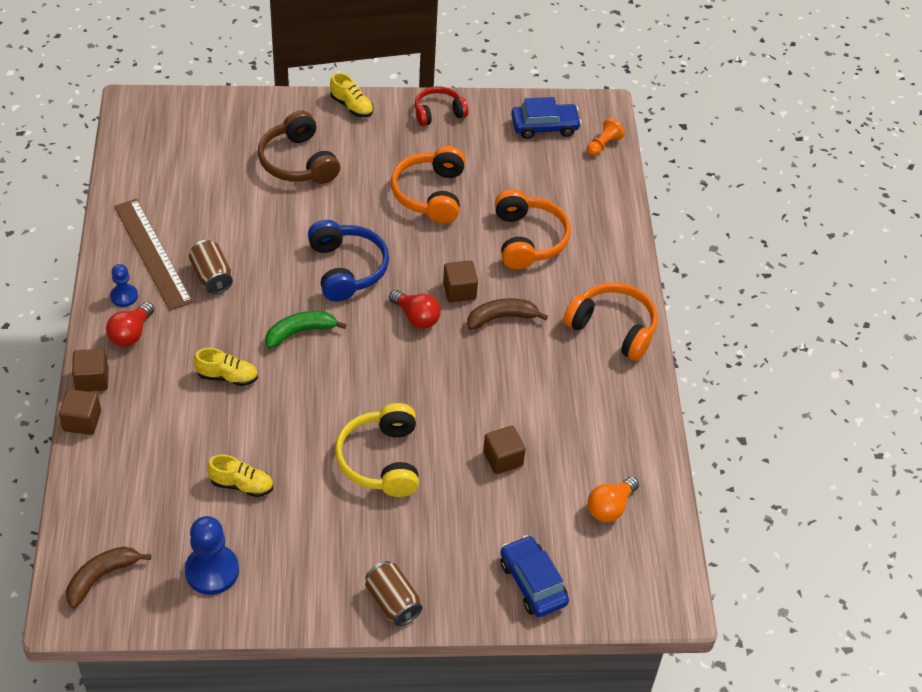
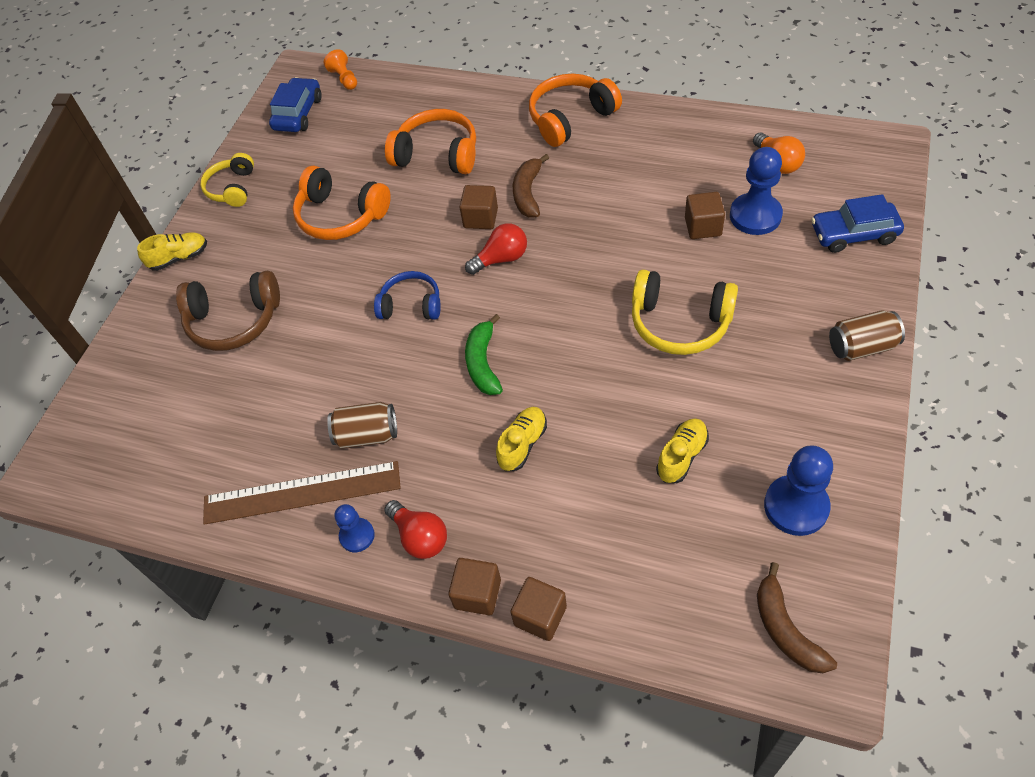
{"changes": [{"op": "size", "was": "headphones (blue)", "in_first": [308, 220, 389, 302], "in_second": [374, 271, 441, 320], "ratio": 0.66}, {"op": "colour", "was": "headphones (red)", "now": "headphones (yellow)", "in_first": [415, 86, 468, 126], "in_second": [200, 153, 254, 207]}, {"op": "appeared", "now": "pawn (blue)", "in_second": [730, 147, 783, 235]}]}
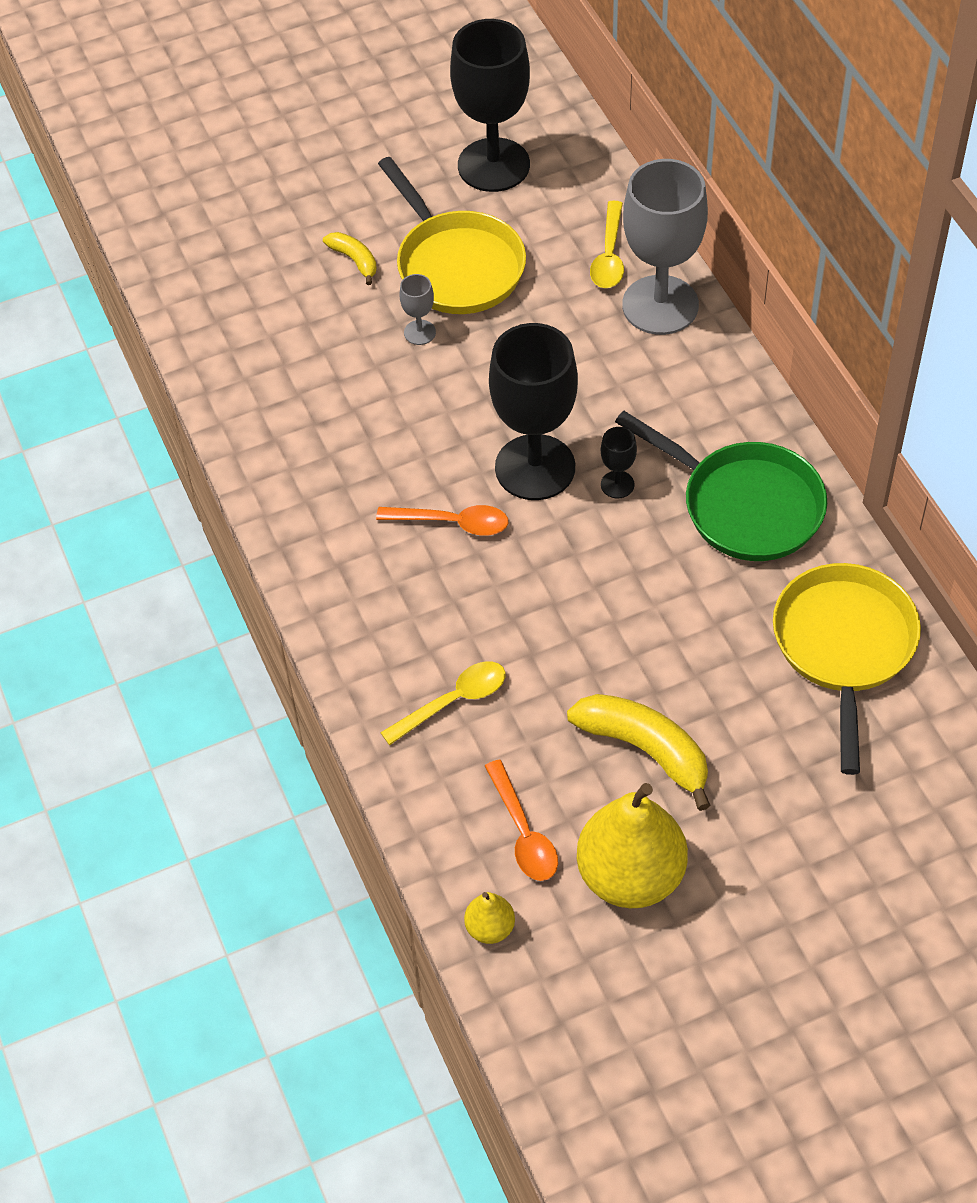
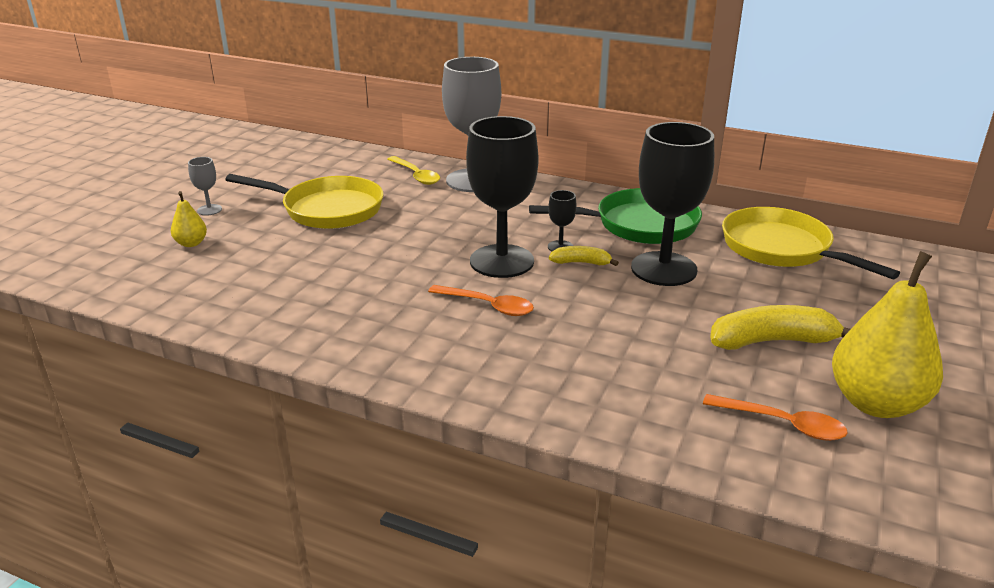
{"changes": [{"op": "relocated", "was": "banana (yellow)", "in_first": [323, 232, 377, 285], "in_second": [549, 246, 619, 266]}, {"op": "spun", "was": "spoon (orange)", "in_first": [376, 505, 508, 536], "in_second": [428, 285, 534, 316], "clockwise": 60}, {"op": "missing", "was": "spoon (yellow)", "in_first": [380, 661, 506, 745]}, {"op": "relocated", "was": "goblet (grey)", "in_first": [400, 274, 436, 345], "in_second": [188, 157, 222, 215]}, {"op": "relocated", "was": "goblet (black)", "in_first": [450, 19, 530, 192], "in_second": [631, 122, 714, 286]}, {"op": "relocated", "was": "pear (yellow)", "in_first": [464, 892, 515, 944], "in_second": [171, 191, 207, 247]}]}
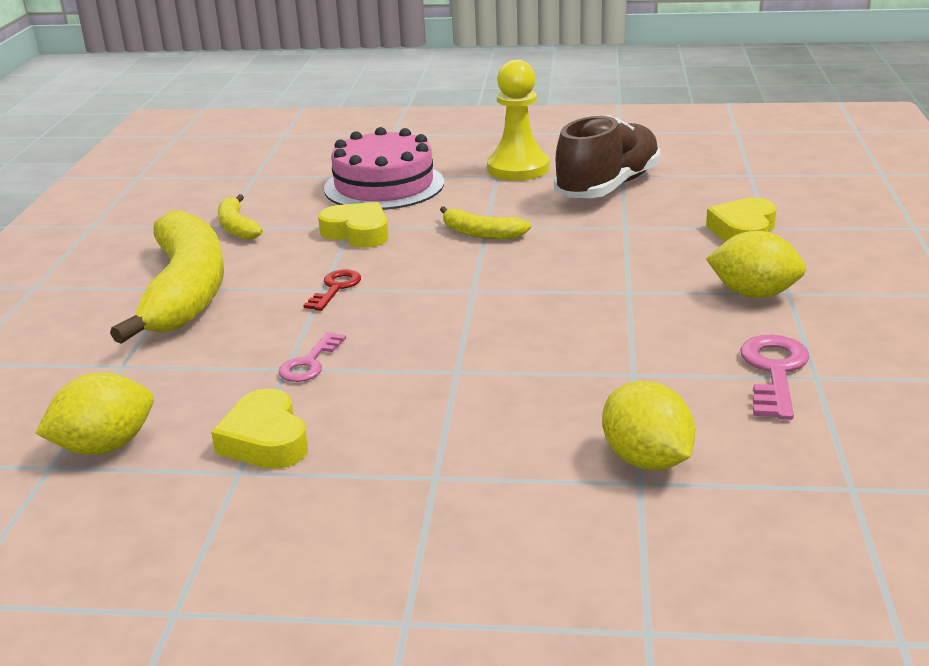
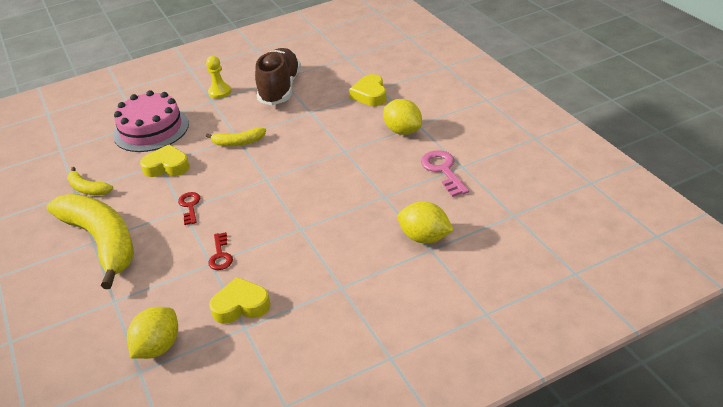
{"changes": [{"op": "spun", "was": "heart (yellow)", "in_first": [211, 389, 308, 469], "in_second": [209, 277, 271, 324], "clockwise": 135}, {"op": "colour", "was": "key (pink)", "now": "key (red)", "in_first": [278, 332, 346, 382], "in_second": [208, 232, 233, 270]}, {"op": "size", "was": "pawn (yellow)", "in_first": [487, 59, 549, 181], "in_second": [206, 56, 231, 99], "ratio": 0.61}, {"op": "spun", "was": "lemon (yellow)", "in_first": [706, 231, 806, 298], "in_second": [383, 99, 422, 135], "clockwise": 60}]}
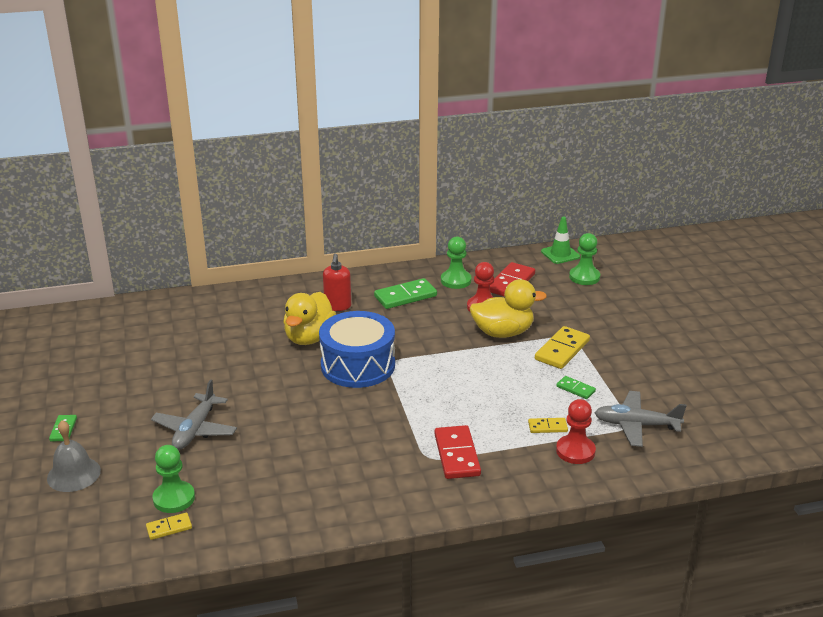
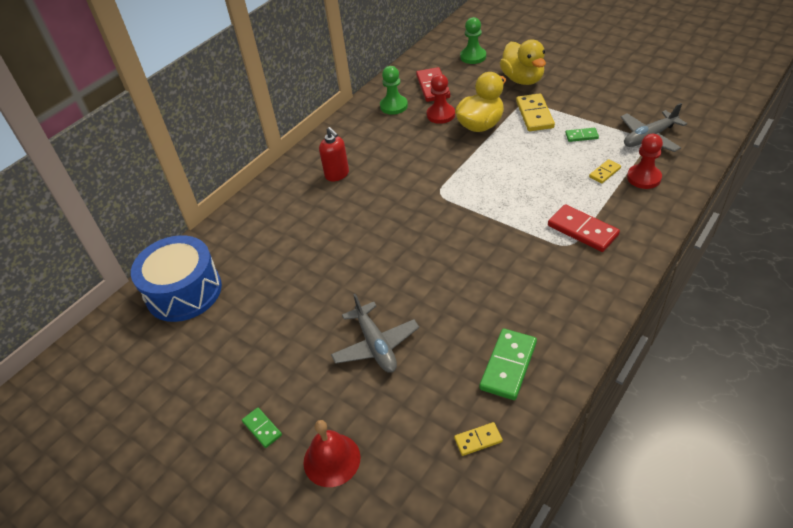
{"changes": [{"op": "colour", "was": "bell (grey)", "now": "bell (red)", "in_first": [47, 420, 101, 492], "in_second": [303, 420, 360, 487]}, {"op": "spun", "was": "domino (yellow)", "in_first": [146, 513, 192, 540], "in_second": [454, 422, 503, 456], "clockwise": 45}, {"op": "missing", "was": "pawn (green)", "in_first": [152, 445, 195, 513]}, {"op": "relocated", "was": "duck (yellow)", "in_first": [283, 292, 336, 345], "in_second": [500, 39, 546, 85]}, {"op": "relocated", "was": "drum (blue)", "in_first": [319, 311, 395, 388], "in_second": [131, 235, 222, 322]}, {"op": "relocated", "was": "domino (green)", "in_first": [374, 278, 437, 309], "in_second": [479, 329, 537, 400]}, {"op": "missing", "was": "traffic cone (green)", "in_first": [541, 217, 580, 264]}]}
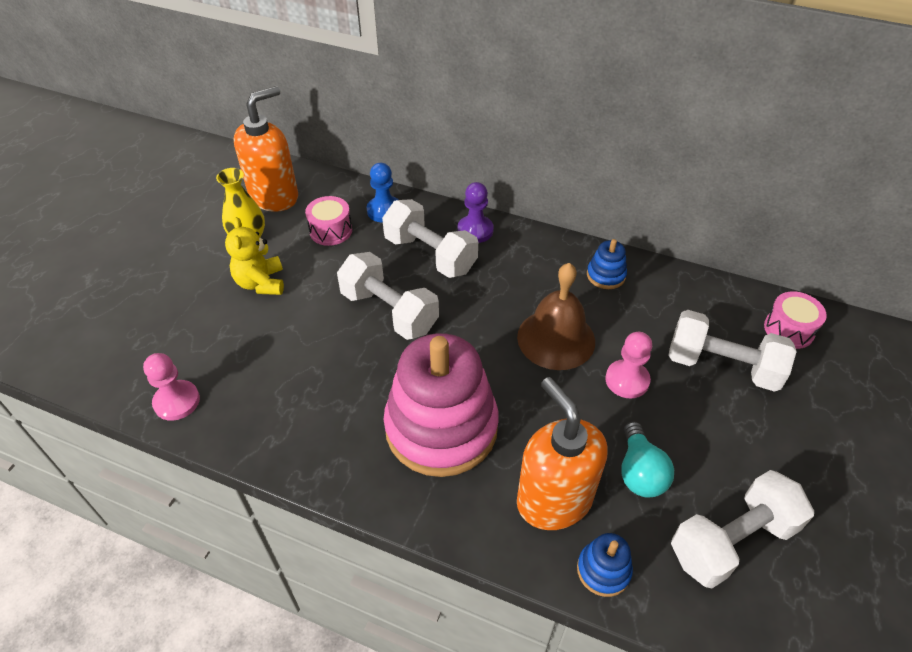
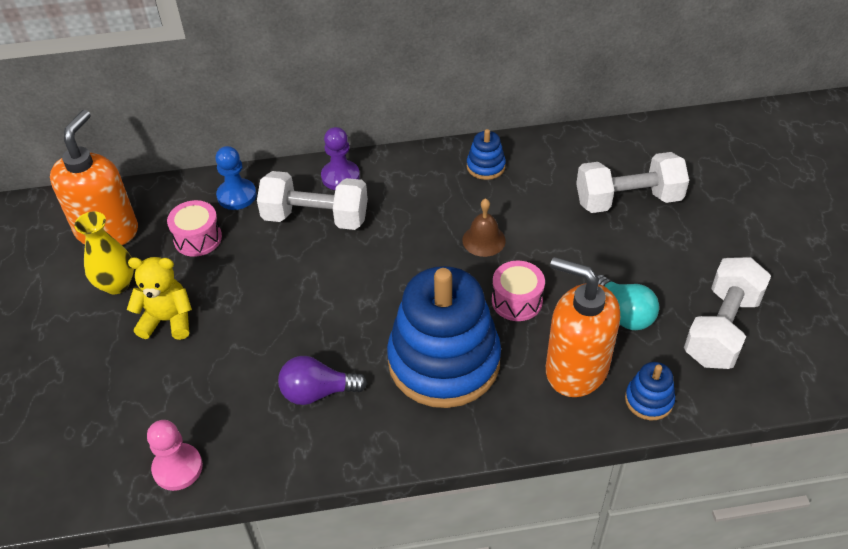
{"changes": [{"op": "spun", "was": "teddy bear (yellow)", "in_first": [225, 217, 284, 295], "in_second": [127, 257, 192, 340], "clockwise": 135}, {"op": "missing", "was": "dumbbell (white)", "in_first": [337, 252, 439, 340]}, {"op": "colour", "was": "stacking toy (pink)", "now": "stacking toy (blue)", "in_first": [384, 333, 499, 477], "in_second": [387, 266, 501, 408]}, {"op": "size", "was": "bell (brown)", "in_first": [517, 263, 595, 370], "in_second": [462, 198, 506, 257], "ratio": 0.56}, {"op": "missing", "was": "pawn (pink)", "in_first": [605, 332, 652, 399]}, {"op": "relocated", "was": "drum (pink)", "in_first": [764, 291, 827, 349], "in_second": [492, 261, 545, 321]}, {"op": "appeared", "now": "light bulb (purple)", "in_second": [278, 356, 367, 405]}]}
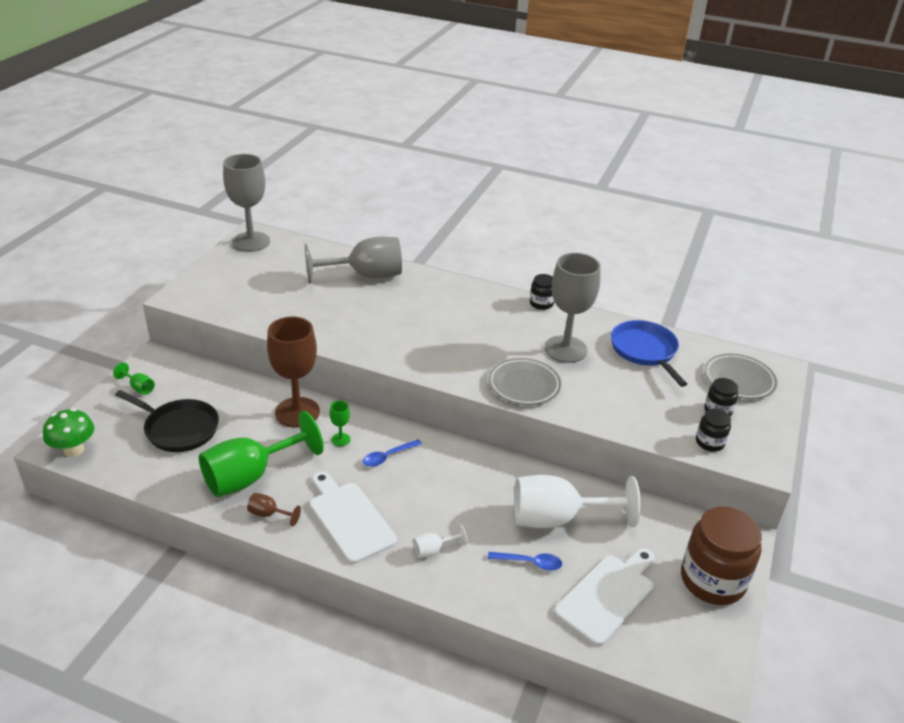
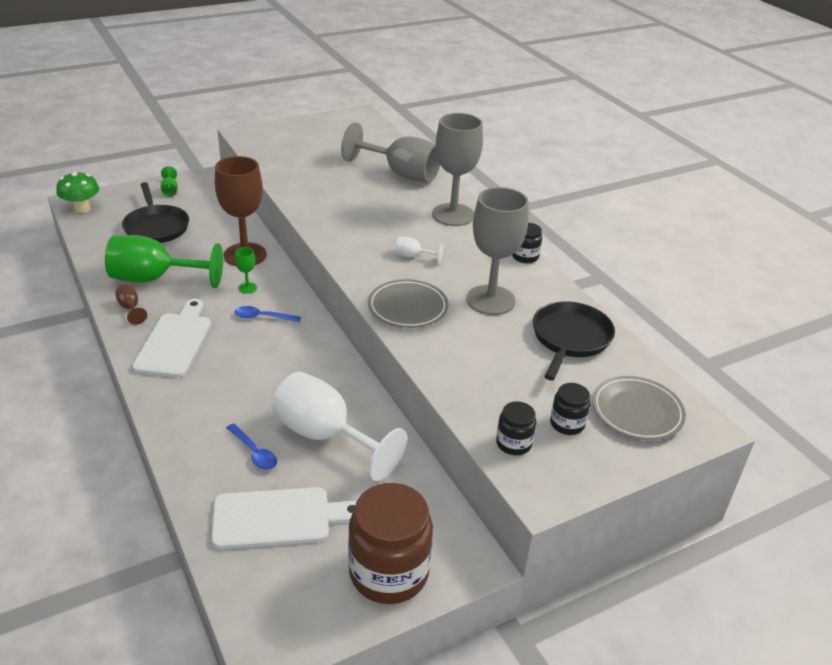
{"changes": [{"op": "relocated", "was": "goblet (grey)", "in_first": [223, 154, 270, 252], "in_second": [432, 113, 483, 226]}, {"op": "relocated", "was": "goblet (white)", "in_first": [413, 524, 467, 558], "in_second": [395, 236, 444, 264]}, {"op": "colour", "was": "pan (blue)", "now": "pan (black)", "in_first": [611, 320, 687, 387], "in_second": [533, 301, 615, 380]}]}
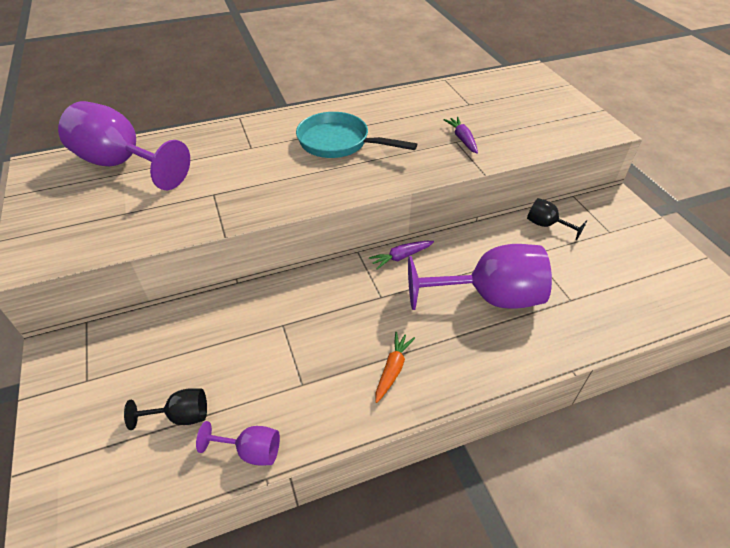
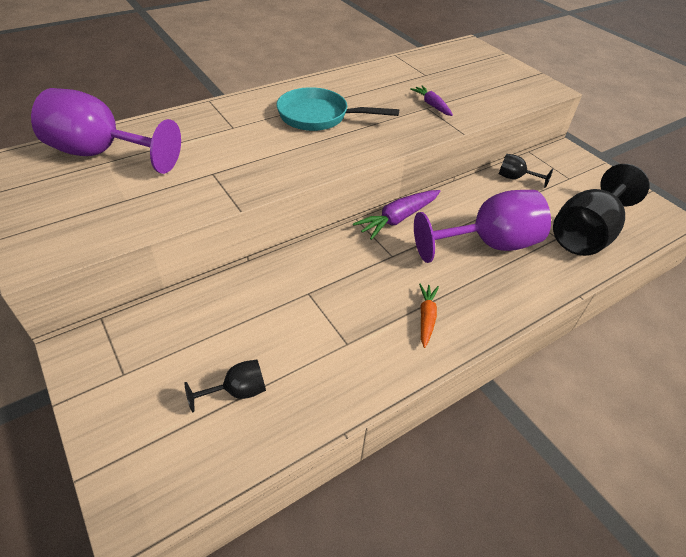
{"changes": [{"op": "missing", "was": "goblet (purple)", "in_first": [196, 421, 280, 465]}, {"op": "size", "was": "carrot (purple)", "in_first": [369, 241, 434, 269], "in_second": [353, 190, 441, 240], "ratio": 1.6}, {"op": "appeared", "now": "goblet (black)", "in_second": [553, 164, 650, 256]}]}
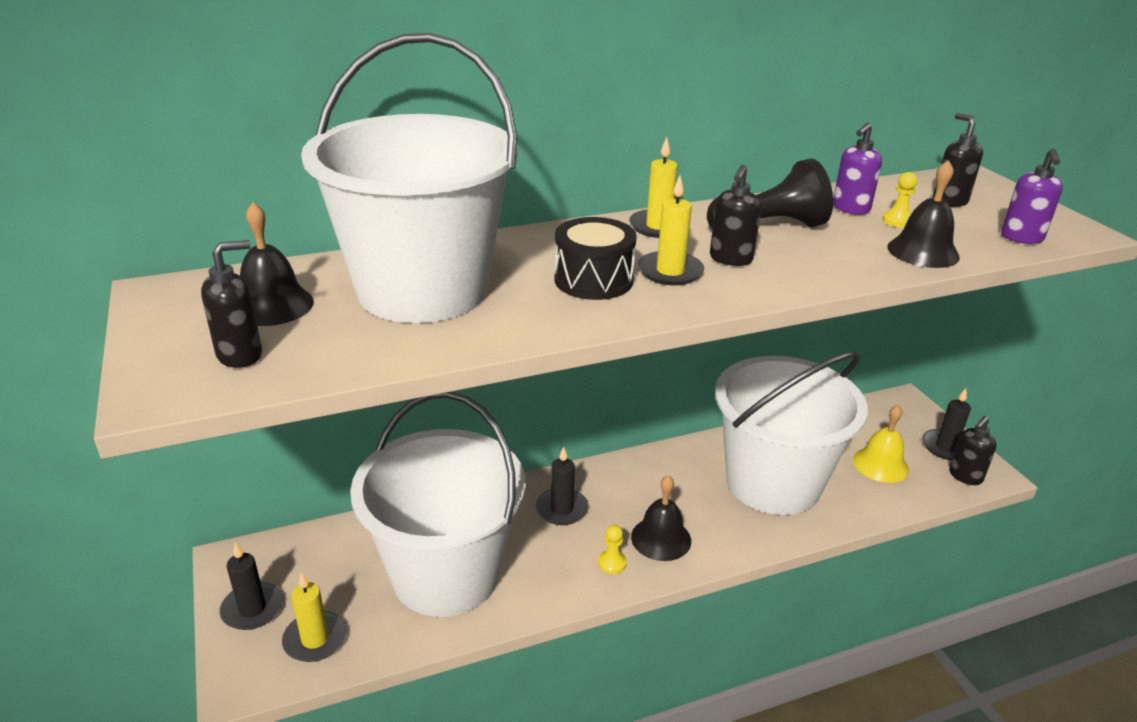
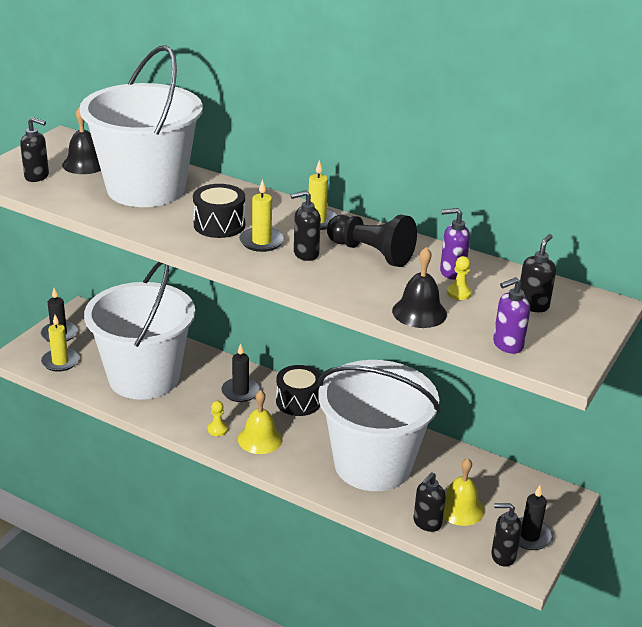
{"changes": [{"op": "colour", "was": "bell (black)", "now": "bell (yellow)", "in_first": [631, 475, 691, 561], "in_second": [238, 390, 283, 454]}, {"op": "appeared", "now": "drum (black)", "in_second": [276, 365, 321, 416]}, {"op": "appeared", "now": "soap dispenser (black)", "in_second": [413, 472, 446, 532]}]}
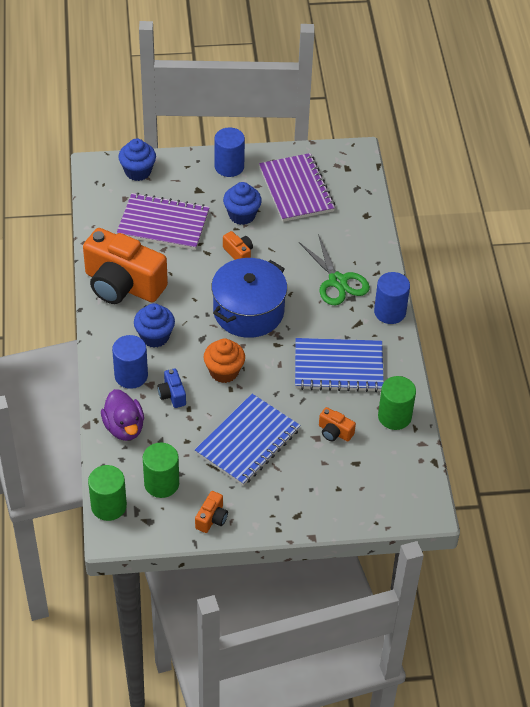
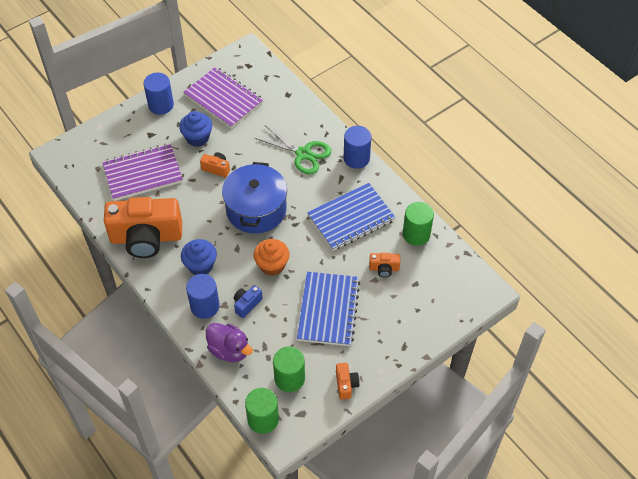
{"changes": [{"op": "missing", "was": "cupcake (blue)", "in_first": [118, 138, 156, 181]}, {"op": "spun", "was": "camera (blue)", "in_first": [157, 368, 186, 408], "in_second": [234, 285, 263, 318], "clockwise": 90}]}
